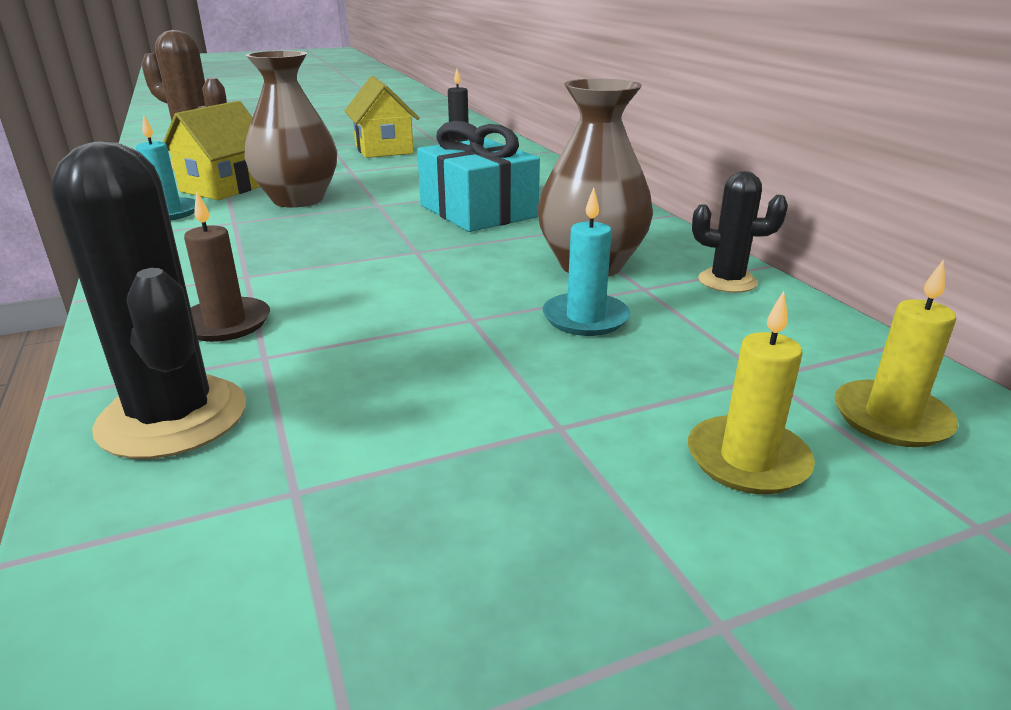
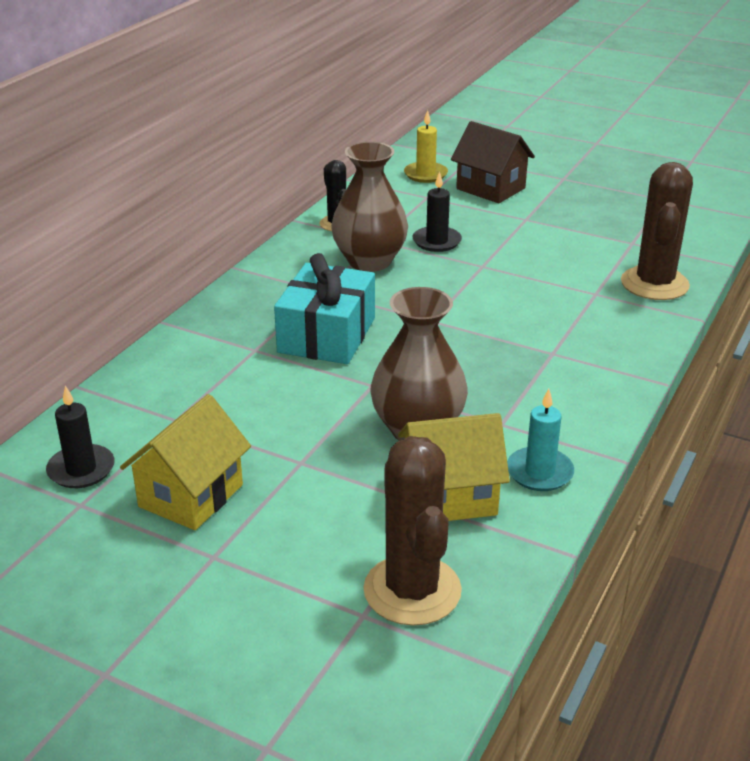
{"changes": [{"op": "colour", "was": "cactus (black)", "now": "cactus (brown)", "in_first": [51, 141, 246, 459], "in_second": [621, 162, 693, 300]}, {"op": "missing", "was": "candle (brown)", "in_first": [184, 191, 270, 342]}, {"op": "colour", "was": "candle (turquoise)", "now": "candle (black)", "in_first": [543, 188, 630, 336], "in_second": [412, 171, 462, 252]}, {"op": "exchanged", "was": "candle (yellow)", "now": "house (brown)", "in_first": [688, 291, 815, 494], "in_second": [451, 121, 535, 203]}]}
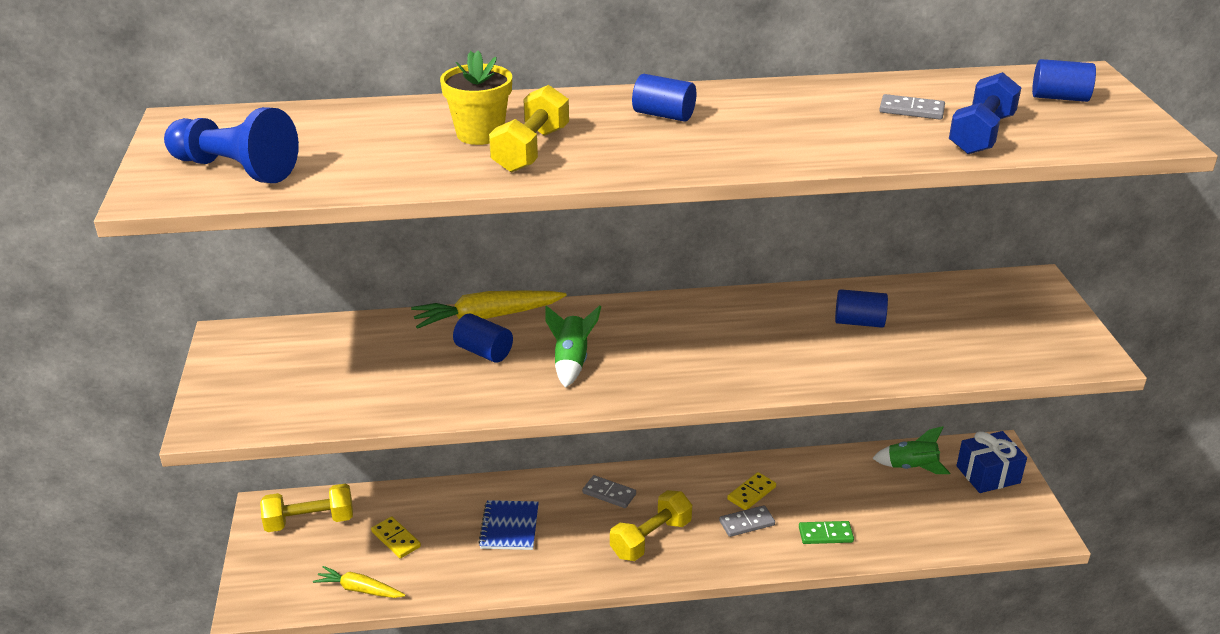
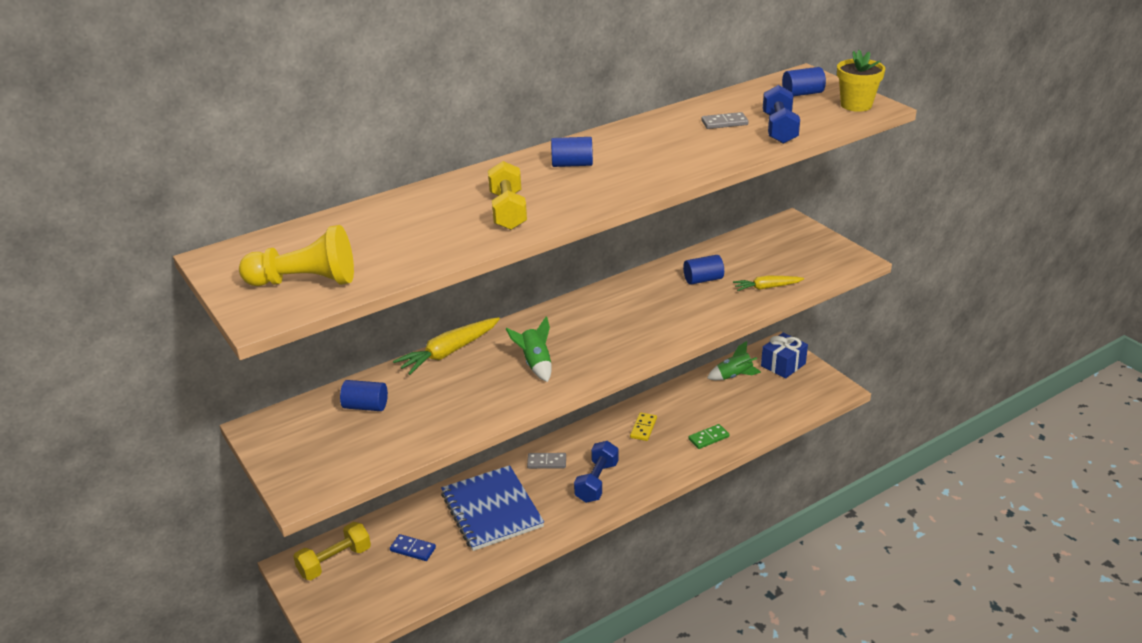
{"changes": [{"op": "colour", "was": "pawn (blue)", "now": "pawn (yellow)", "in_first": [164, 107, 299, 183], "in_second": [239, 225, 354, 286]}, {"op": "relocated", "was": "carrot (yellow)", "in_first": [313, 566, 405, 598], "in_second": [733, 276, 804, 291]}, {"op": "colour", "was": "domino (yellow)", "now": "domino (blue)", "in_first": [371, 516, 421, 558], "in_second": [390, 534, 436, 561]}, {"op": "relocated", "was": "flower pot (yellow)", "in_first": [440, 51, 512, 145], "in_second": [837, 50, 885, 112]}, {"op": "relocated", "was": "cylinder (blue)", "in_first": [453, 313, 513, 363], "in_second": [340, 380, 388, 411]}, {"op": "size", "was": "notebook (blue)", "in_first": [478, 500, 539, 550], "in_second": [441, 465, 544, 551], "ratio": 1.8}, {"op": "colour", "was": "dumbbell (yellow)", "now": "dumbbell (blue)", "in_first": [610, 490, 692, 561], "in_second": [574, 441, 619, 503]}, {"op": "missing", "was": "domino (grey)", "in_first": [719, 505, 775, 537]}]}
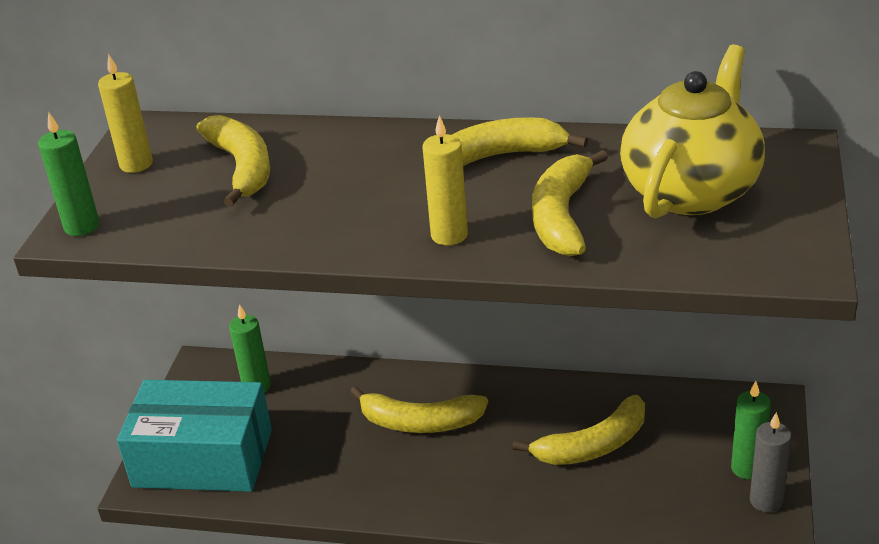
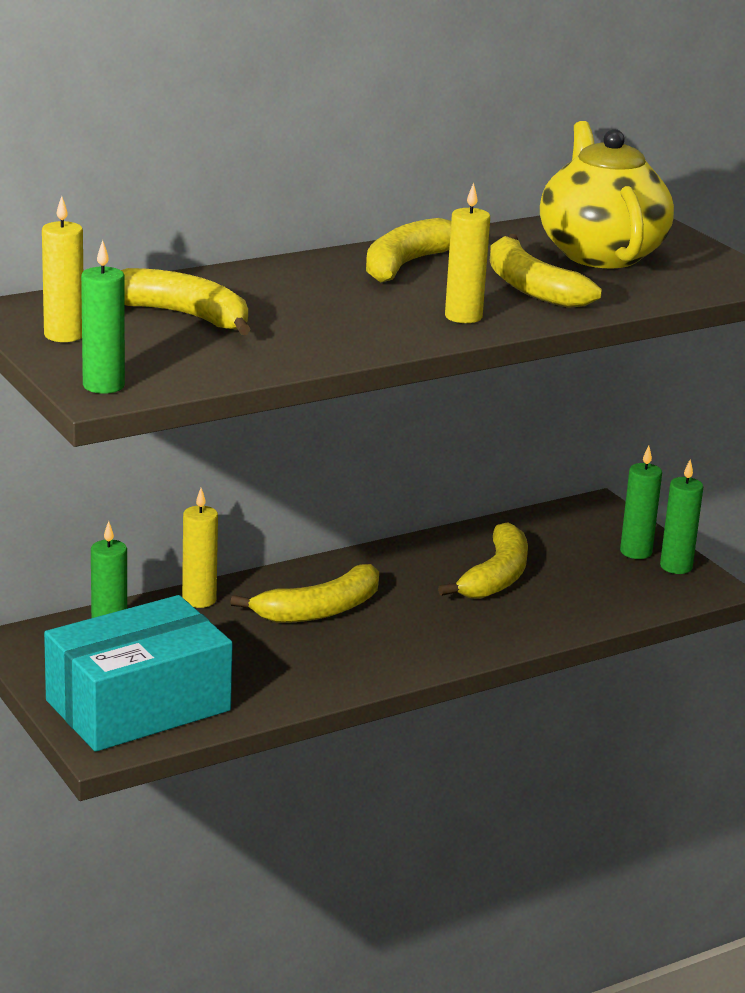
{"changes": [{"op": "colour", "was": "candle (grey)", "now": "candle (green)", "in_first": [750, 412, 791, 512], "in_second": [660, 460, 703, 574]}, {"op": "appeared", "now": "candle (yellow)", "in_second": [182, 488, 218, 608]}]}
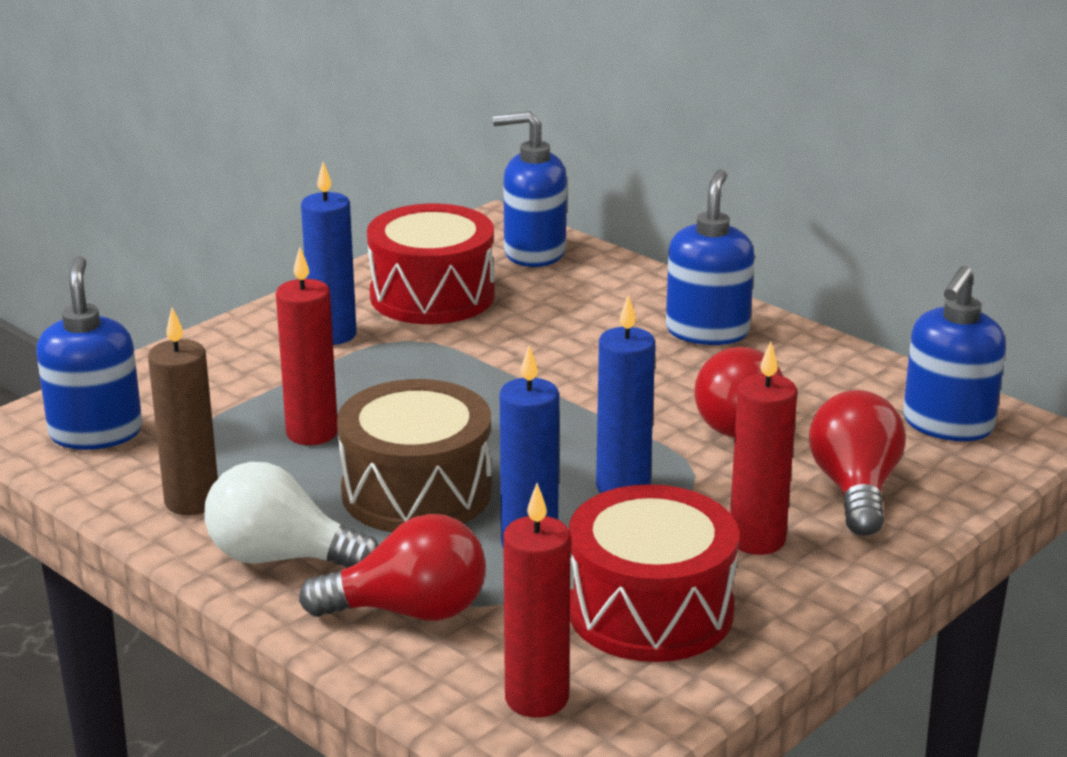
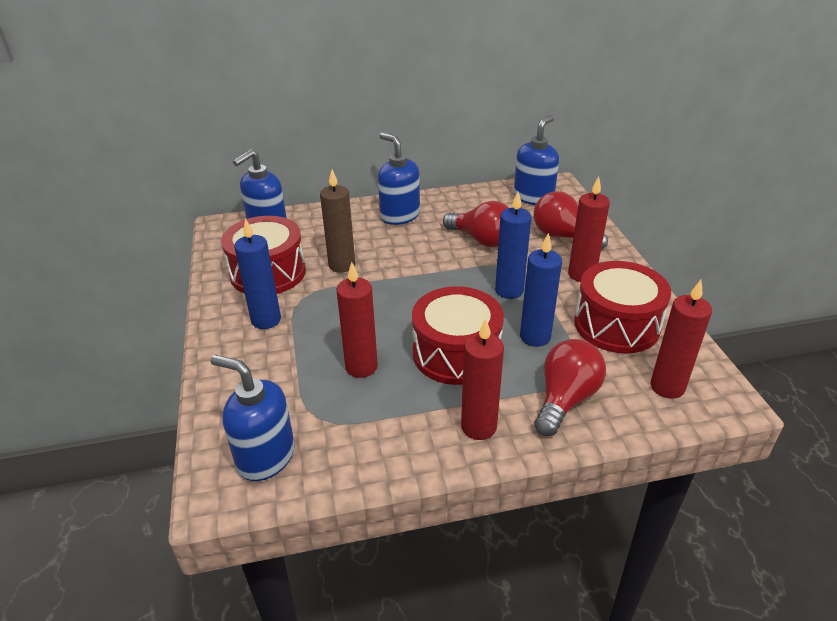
{"changes": [{"op": "relocated", "was": "candle (brown)", "in_first": [148, 308, 218, 515], "in_second": [320, 170, 355, 273]}, {"op": "exchanged", "was": "light bulb (white)", "now": "candle (red)", "in_first": [204, 462, 378, 568], "in_second": [461, 318, 504, 440]}, {"op": "colour", "was": "drum (brown)", "now": "drum (red)", "in_first": [337, 379, 492, 533], "in_second": [412, 286, 504, 385]}, {"op": "spun", "was": "soap dispenser (blue)", "in_first": [903, 266, 1006, 441], "in_second": [514, 115, 559, 205], "clockwise": -120}]}
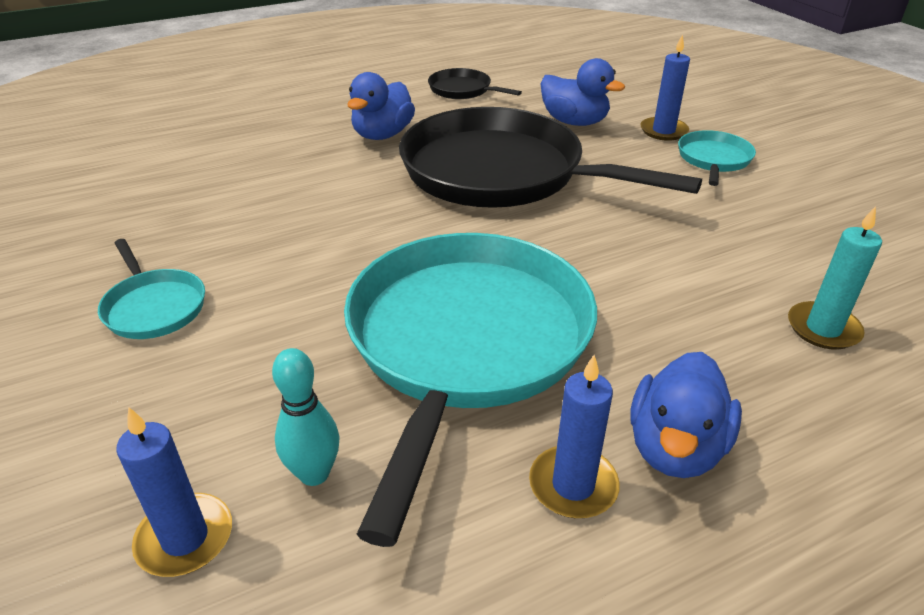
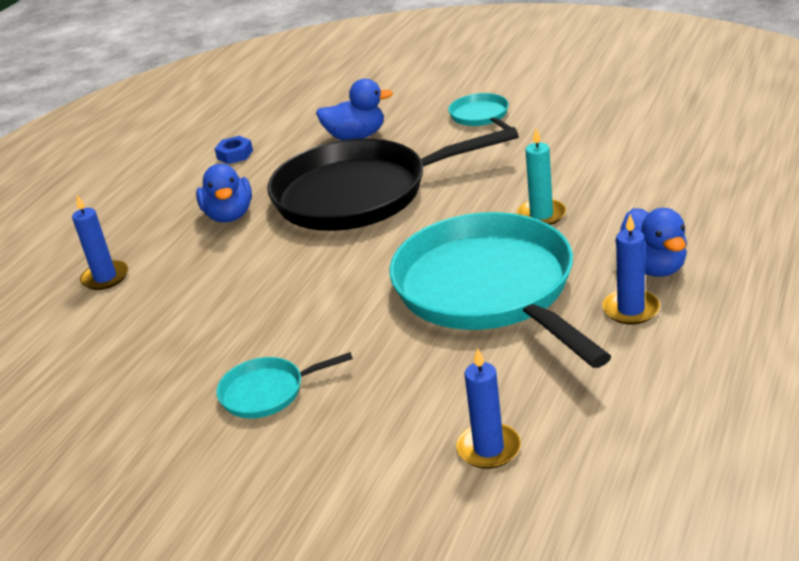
{"changes": [{"op": "spun", "was": "pan (turquoise)", "in_first": [98, 239, 205, 339], "in_second": [216, 352, 353, 418], "clockwise": 150}, {"op": "missing", "was": "bowling pin (turquoise)", "in_first": [272, 348, 340, 486]}, {"op": "exchanged", "was": "pan (black)", "now": "nut (blue)", "in_first": [428, 68, 522, 99], "in_second": [215, 136, 253, 164]}, {"op": "relocated", "was": "candle (blue)", "in_first": [640, 34, 690, 141], "in_second": [72, 195, 128, 290]}, {"op": "relocated", "was": "candle (turquoise)", "in_first": [788, 206, 882, 350], "in_second": [517, 128, 566, 225]}]}
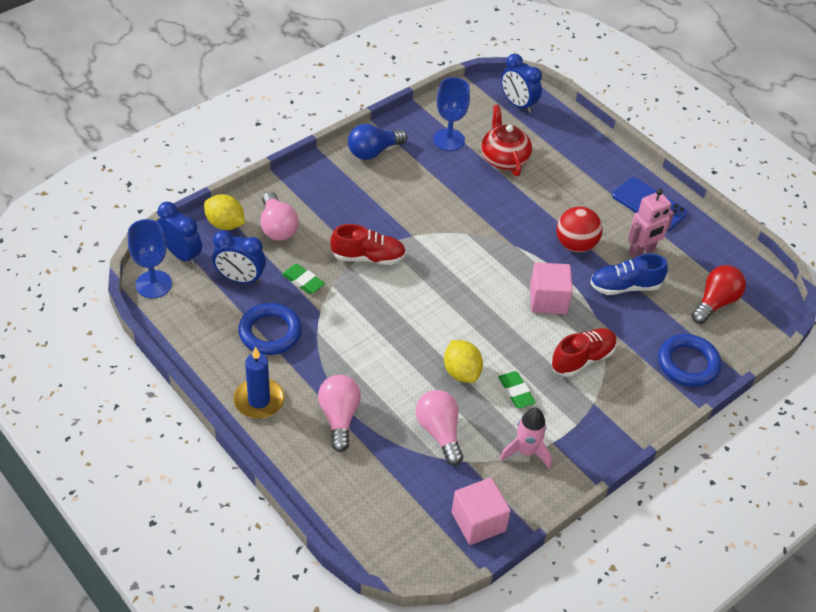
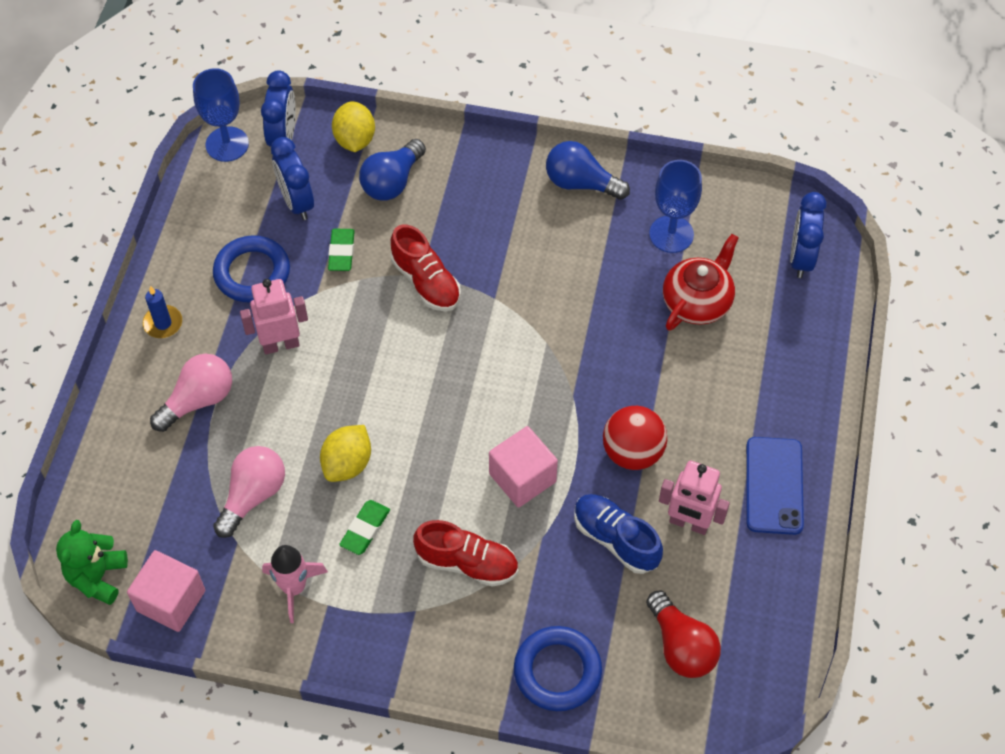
{"changes": [{"op": "size", "was": "candle (blue)", "in_first": [234, 347, 285, 419], "in_second": [143, 286, 182, 338], "ratio": 0.66}, {"op": "colour", "was": "light bulb (pink)", "now": "light bulb (blue)", "in_first": [260, 192, 299, 241], "in_second": [359, 139, 426, 201]}, {"op": "spun", "was": "light bulb (red)", "in_first": [691, 265, 746, 324], "in_second": [646, 591, 721, 678], "clockwise": 60}, {"op": "appeared", "now": "teddy bear (green)", "in_second": [56, 520, 128, 605]}, {"op": "appeared", "now": "robot (pink)", "in_second": [240, 279, 308, 354]}]}
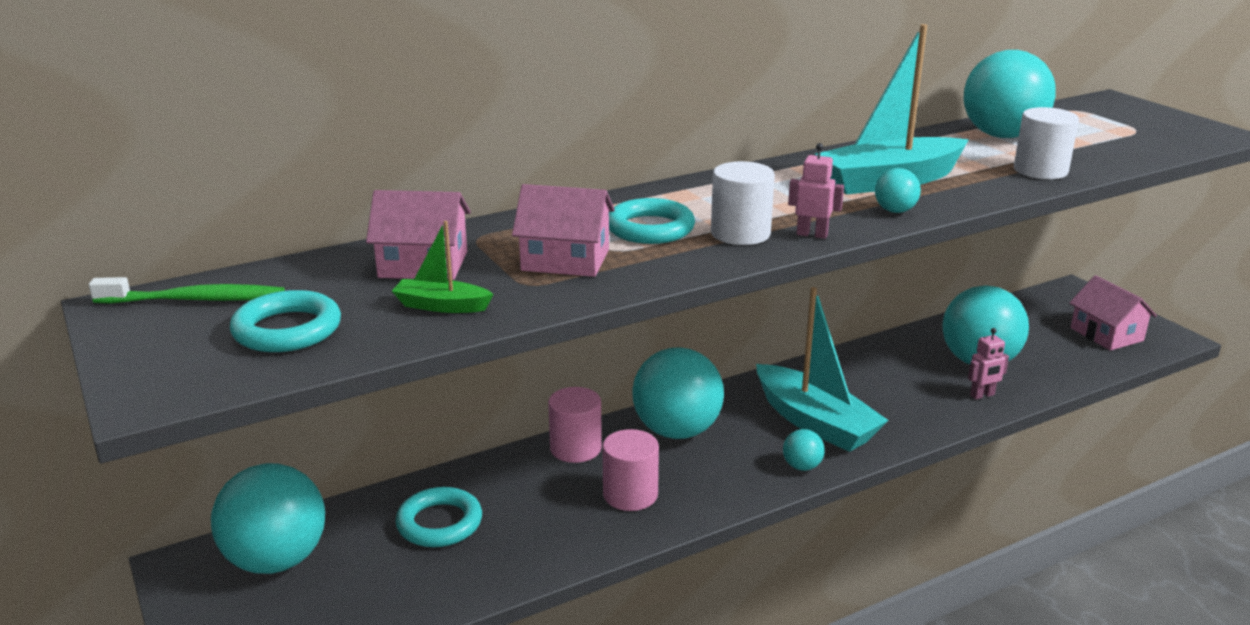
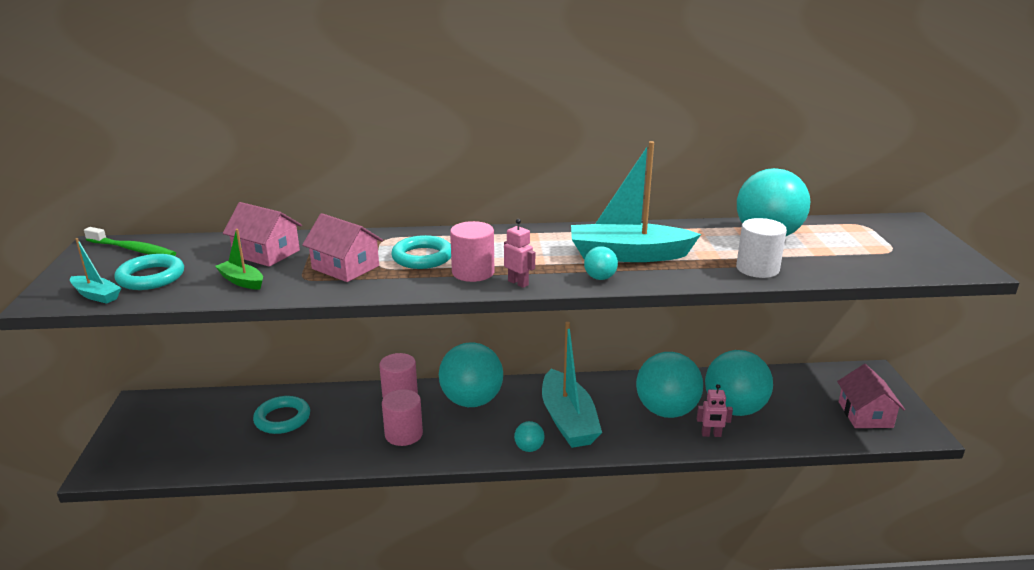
{"changes": [{"op": "relocated", "was": "ball (turquoise)", "in_first": [211, 463, 325, 574], "in_second": [636, 352, 703, 418]}, {"op": "colour", "was": "cylinder (white)", "now": "cylinder (pink)", "in_first": [711, 161, 775, 245], "in_second": [450, 221, 494, 282]}, {"op": "appeared", "now": "boat (turquoise)", "in_second": [70, 238, 121, 304]}]}
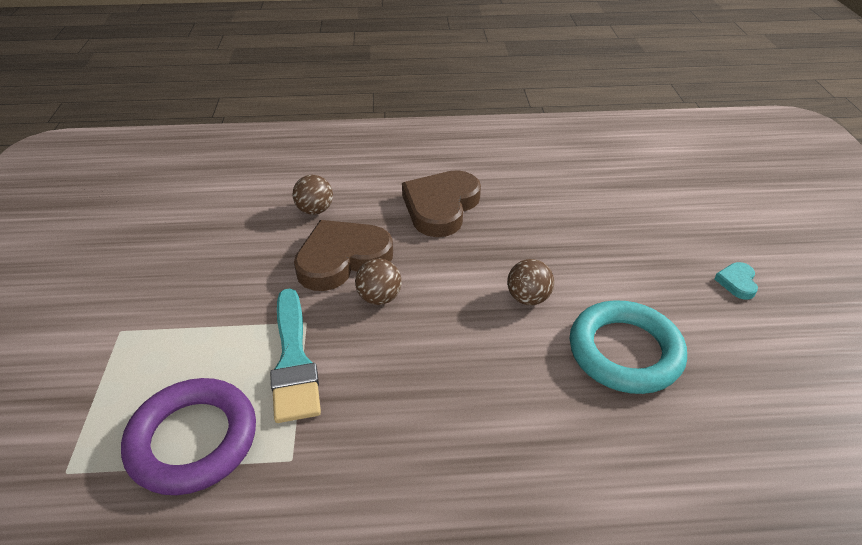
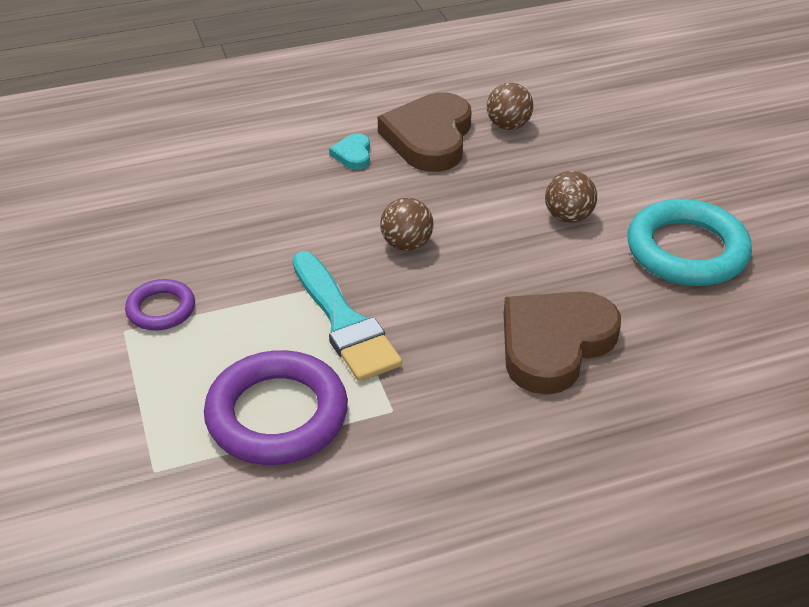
{"changes": [{"op": "relocated", "was": "ball (brown)", "in_first": [293, 175, 333, 215], "in_second": [487, 83, 534, 130]}, {"op": "relocated", "was": "heart (brown)", "in_first": [294, 220, 393, 291], "in_second": [504, 291, 621, 394]}, {"op": "relocated", "was": "heart (turquoise)", "in_first": [714, 262, 758, 300], "in_second": [329, 133, 370, 170]}, {"op": "appeared", "now": "ring (purple)", "in_second": [125, 279, 195, 331]}]}
